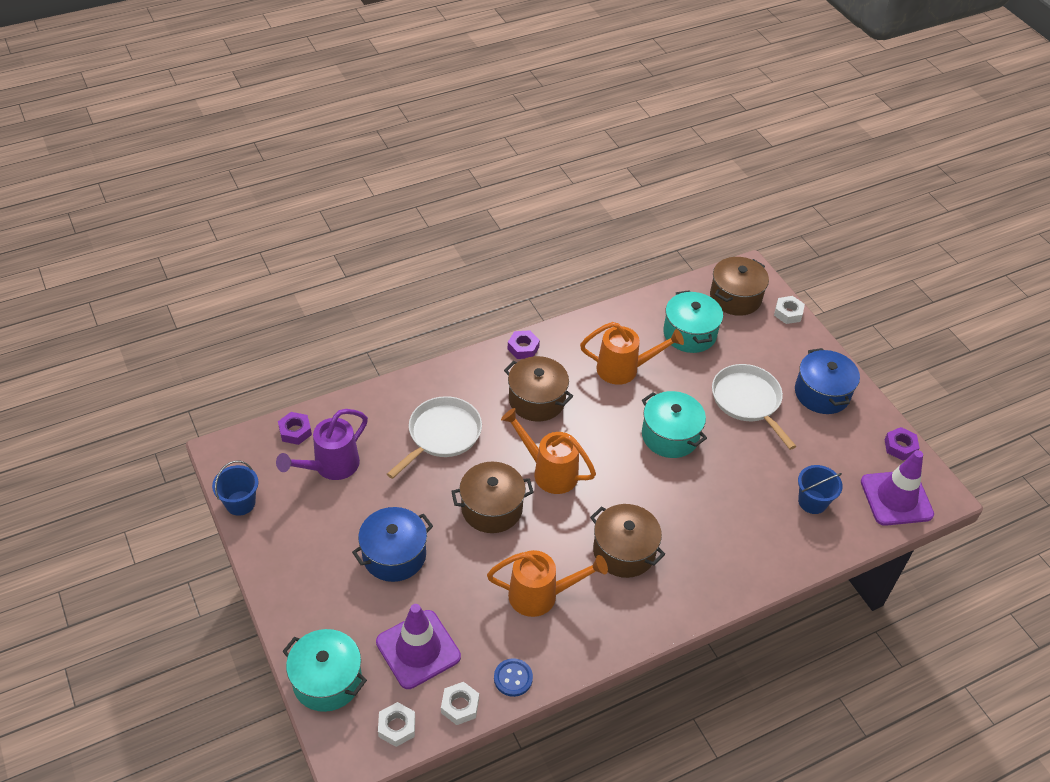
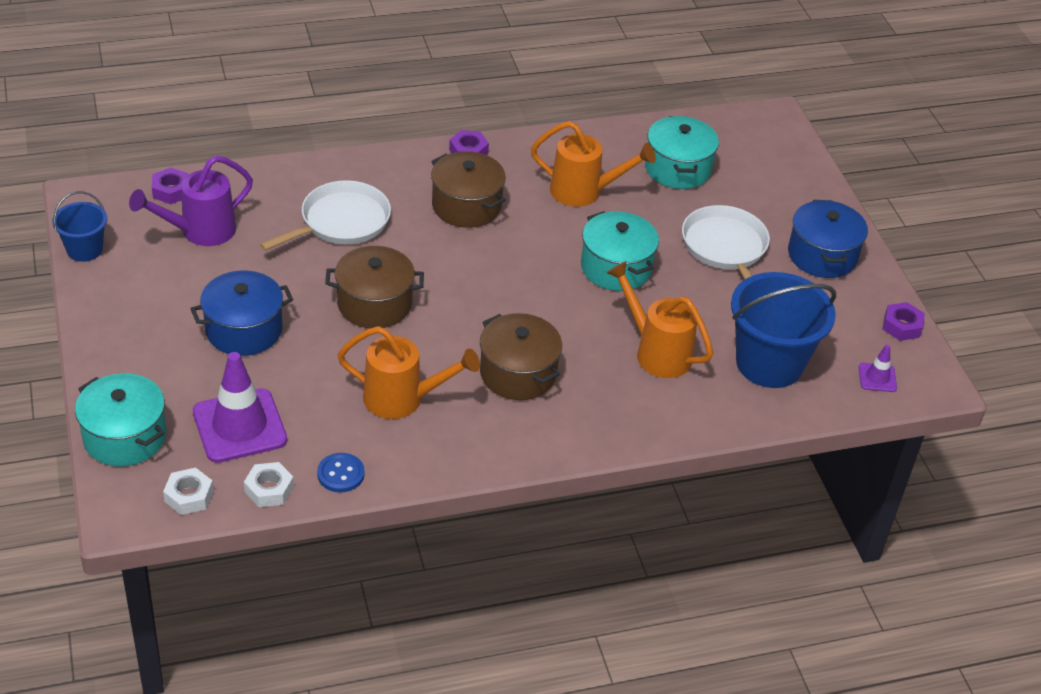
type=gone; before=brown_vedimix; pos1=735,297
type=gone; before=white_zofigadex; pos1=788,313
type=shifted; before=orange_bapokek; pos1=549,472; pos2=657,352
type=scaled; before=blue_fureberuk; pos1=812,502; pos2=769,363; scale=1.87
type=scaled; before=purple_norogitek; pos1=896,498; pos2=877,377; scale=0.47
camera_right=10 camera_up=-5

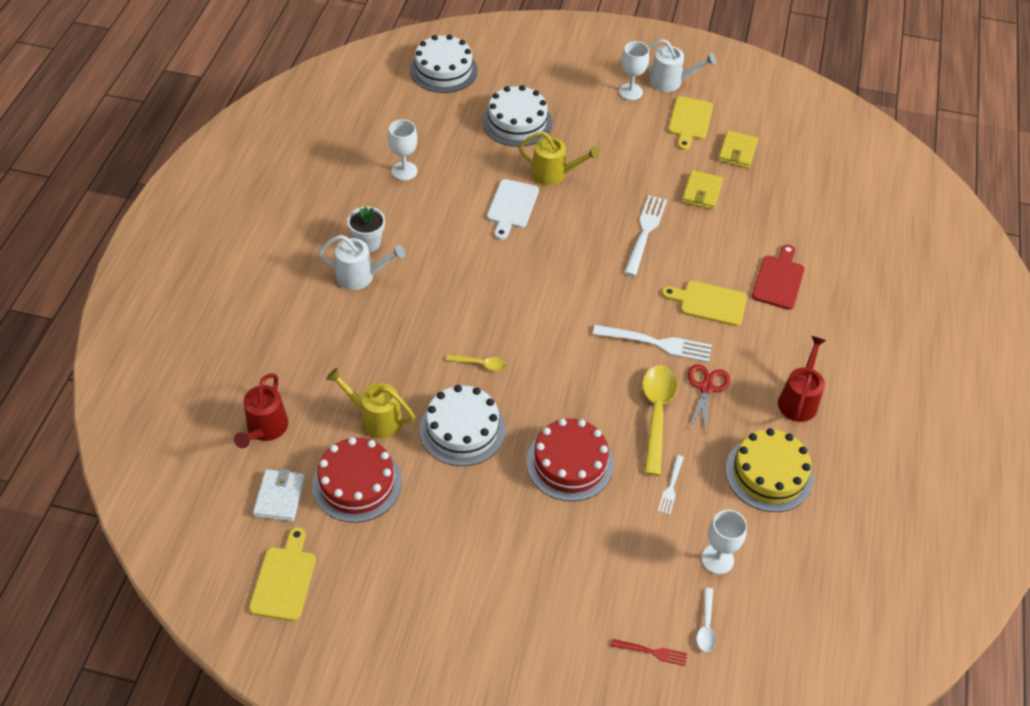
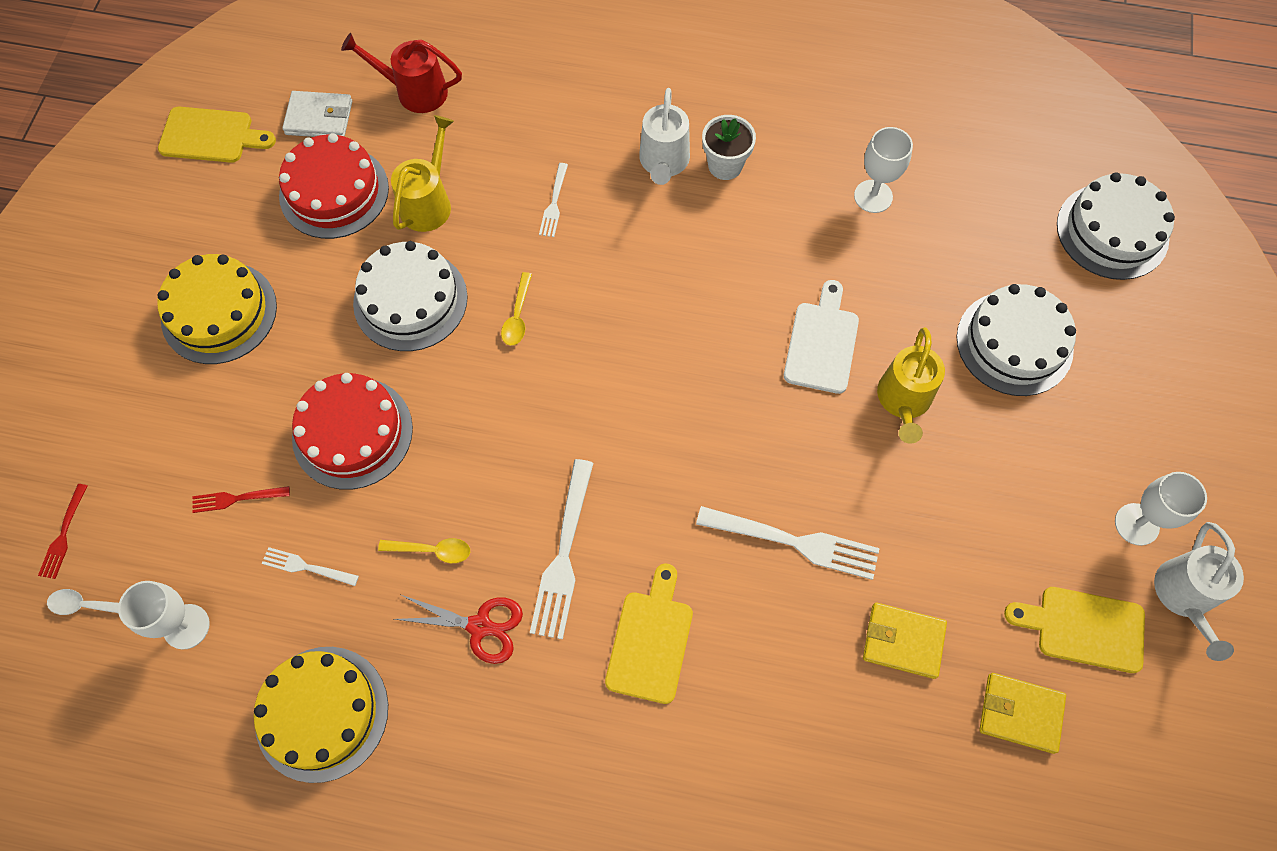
type=gone; before=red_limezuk; pos1=778,280
type=gone; before=red_bapokek; pos1=799,399
type=new; after=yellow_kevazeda; pos2=219,312
type=new; after=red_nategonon; pos2=236,498
type=new; after=white_nategonon; pos2=554,203
type=rotated; before=white_limezuk; pos1=512,207; pos2=822,343; turn=90
type=scaled; before=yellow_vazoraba; pos1=656,414; pos2=432,550; scale=0.49
camera_right=90 camera_up=15

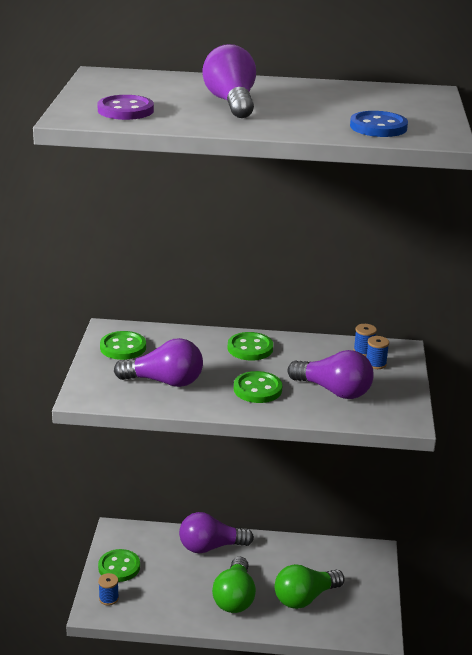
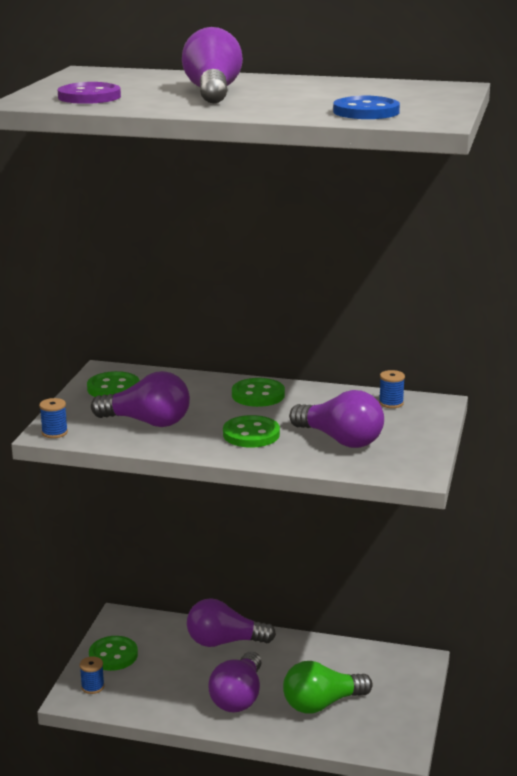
type=shifted; before=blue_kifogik; pos1=376,364; pos2=54,432
type=repainted; before=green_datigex; after=purple_datigex; pos1=234,598; pos2=238,697
camera_right=10 camera_up=-5

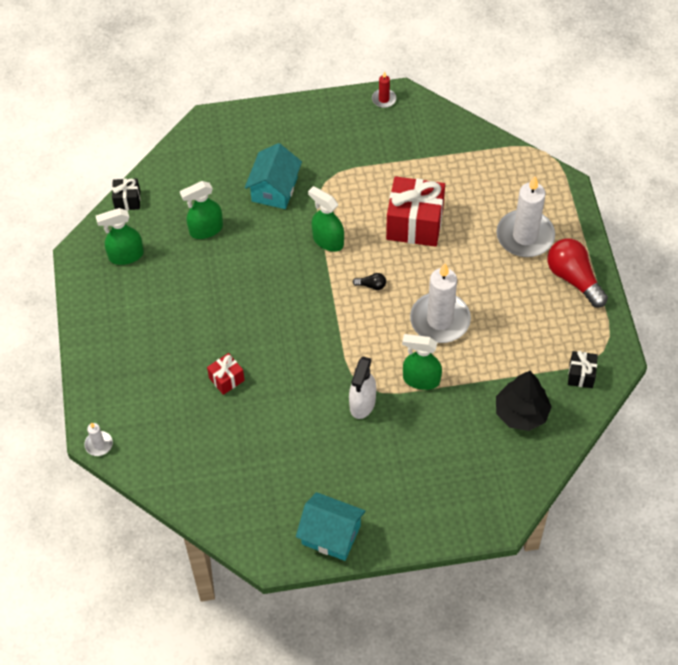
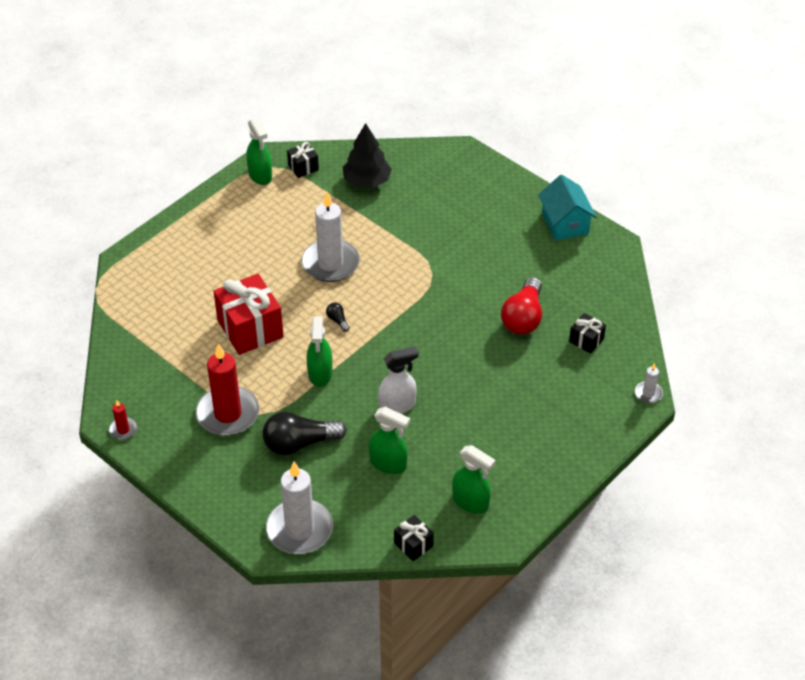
type=gone; before=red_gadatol; pos1=226,379
type=new; after=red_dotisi; pos2=228,414
type=new; after=black_gadatol; pos2=586,340
type=shifted; before=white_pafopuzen; pos1=362,404; pos2=397,406
type=shifted; before=green_pafopuzen; pos1=421,379; pos2=260,175
type=shifted; before=white_dotisi; pos1=525,236; pos2=299,529
type=shifted; before=red_datigex; pos1=573,278; pos2=523,317
type=swapped; before=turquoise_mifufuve; after=black_datigex; pos1=274,189; pos2=299,443
camera_right=-130 camera_up=-10

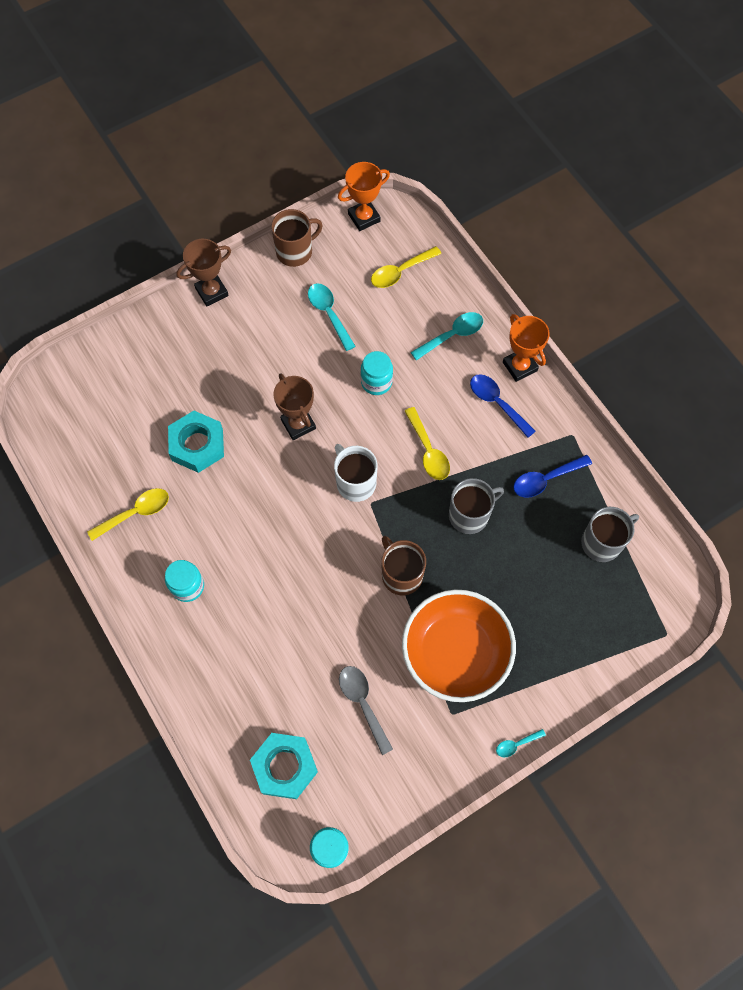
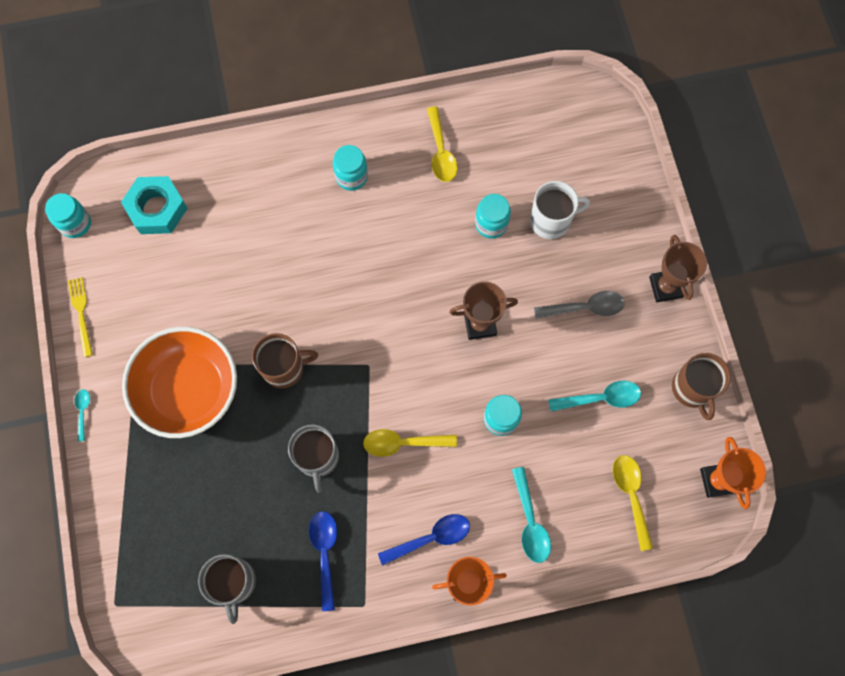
type=new; after=yellow_nategonon; pos2=81,313
type=shifted; before=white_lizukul; pos1=355,482; pos2=551,221
type=shifted; before=grey_vazoraba; pos1=363,703; pos2=585,308
type=swapped; before=turquoise_zofigadex; after=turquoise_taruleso; pos1=197,445; pos2=491,224
camera_right=110 camera_up=5

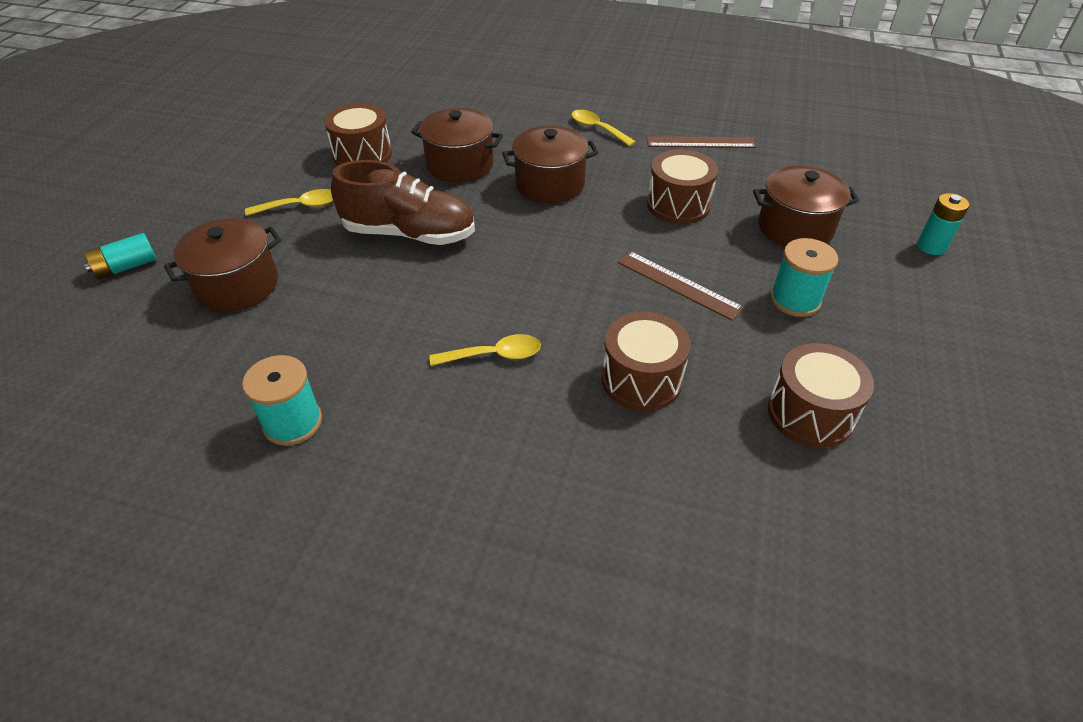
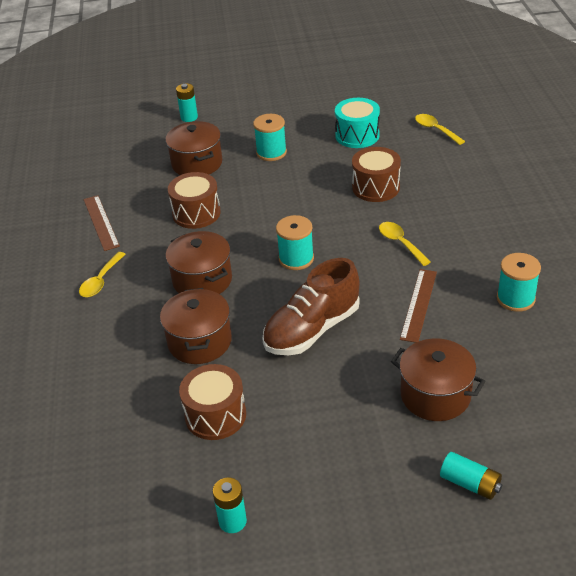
type=new; after=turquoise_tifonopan; pos2=232,521
type=new; after=turquoise_kifogik; pos2=296,259
type=shifted; before=yellow_vazoraba; pos1=300,206; pos2=435,130
type=shifted; before=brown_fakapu; pos1=678,285; pos2=419,305
type=repainted; before=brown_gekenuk; after=turquoise_gekenuk; pos1=810,413; pos2=357,135
type=rotated; before=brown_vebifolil; pos1=409,234; pos2=312,329; turn=-120
camera_right=-110 camera_up=-5

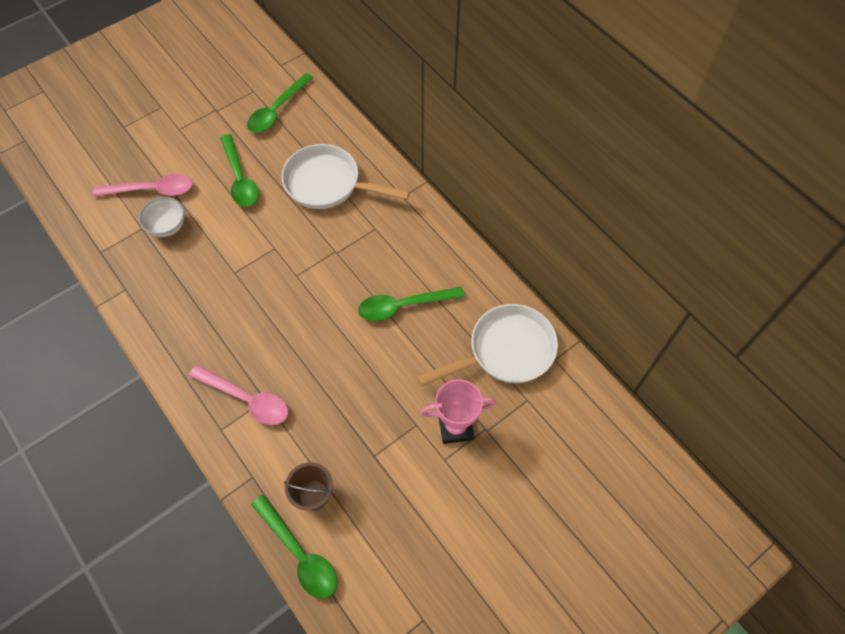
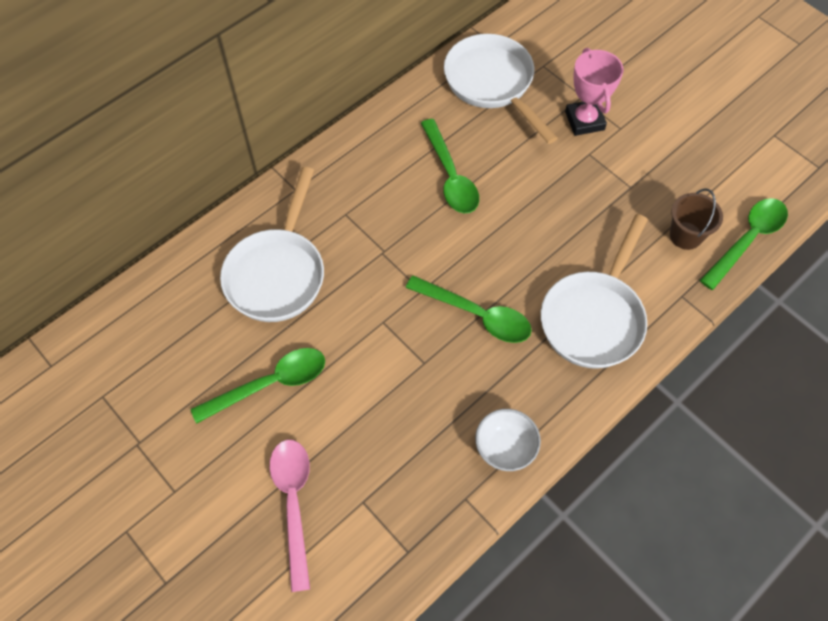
type=shifted; before=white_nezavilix; pos1=167,226; pos2=505,448
type=shifted; before=green_vazoraba; pos1=277,110; pos2=476,315
type=swapped; before=pink_vazoraba; after=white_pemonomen; pos1=246,399; pos2=594,317
camera_right=-95 camera_up=0

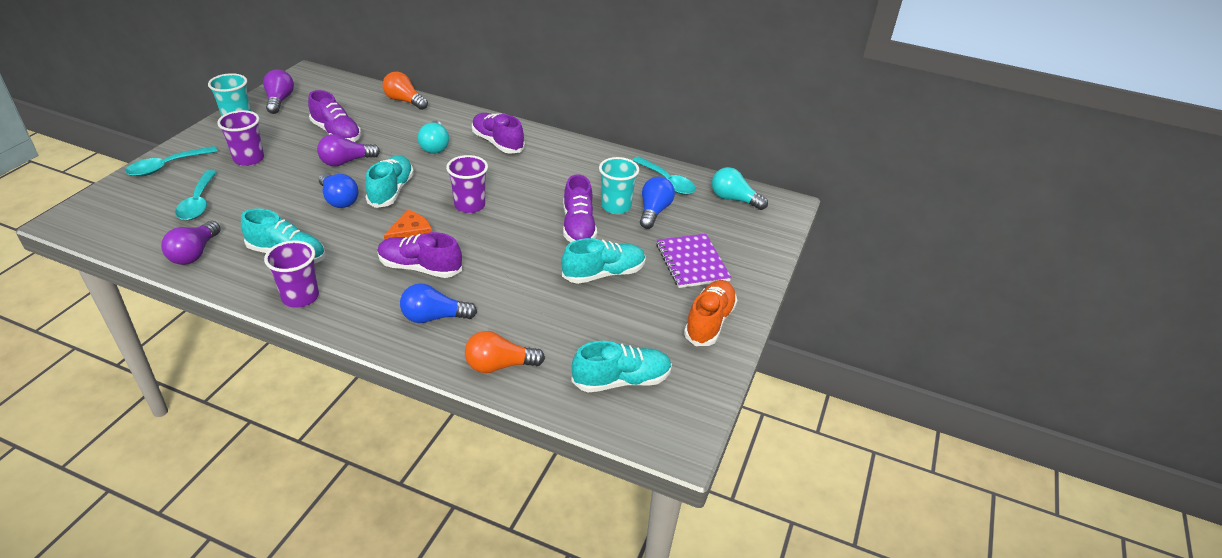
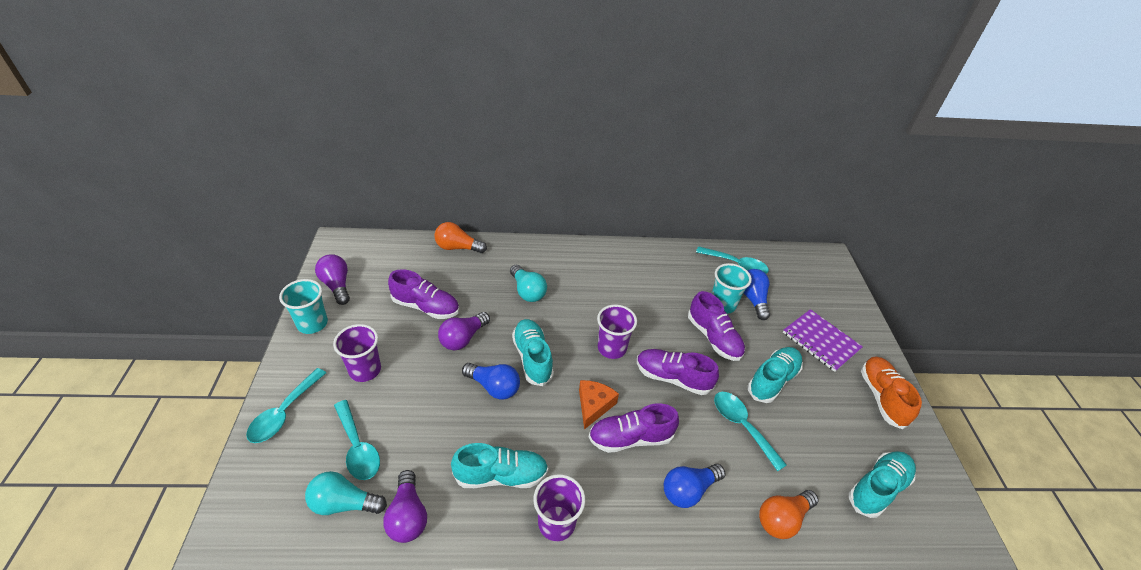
type=new; after=turquoise_vazoraba; pos2=742,426
type=shifted; before=purple_vebifolil; pos1=497,143; pos2=672,378
type=shifted; before=turquoise_datigex; pos1=734,199; pos2=344,503
camera_right=-25 camera_up=5

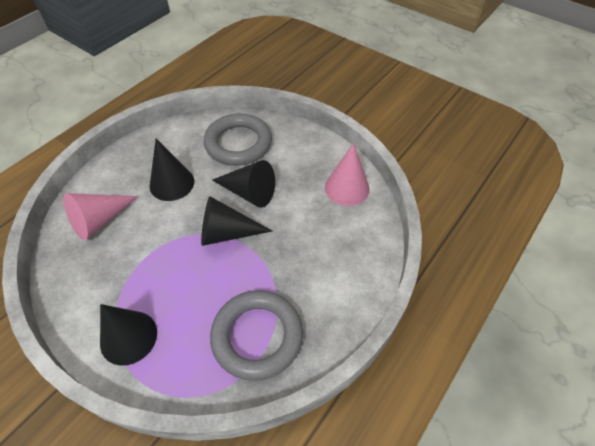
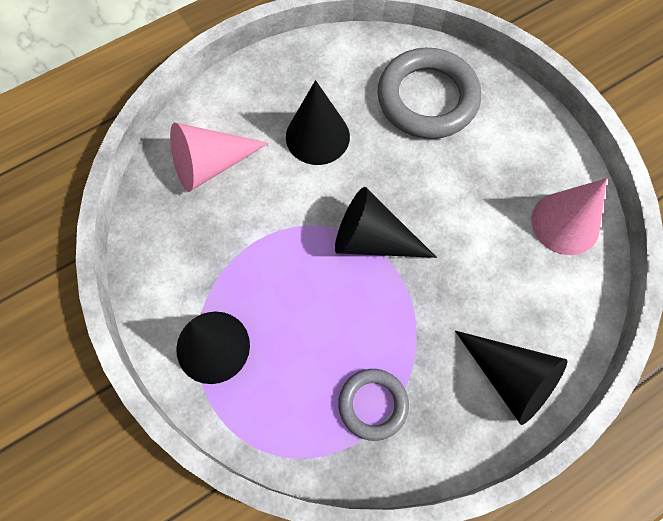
type=shifted; before=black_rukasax; pos1=249,192; pos2=510,378
type=scaled; before=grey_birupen; pos1=257,336; pos2=373,404; scale=0.57
camera_right=20 camera_up=15

